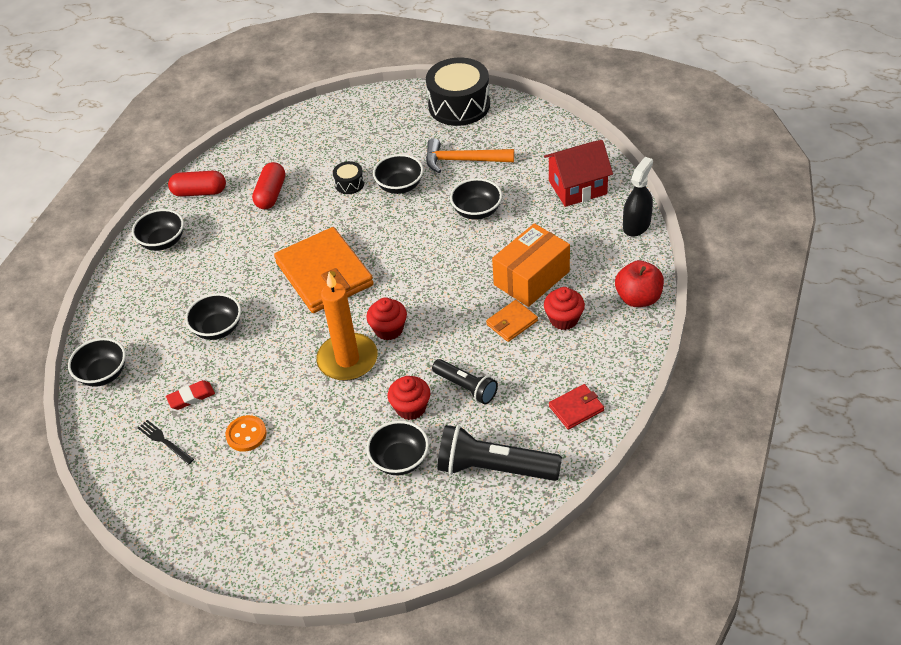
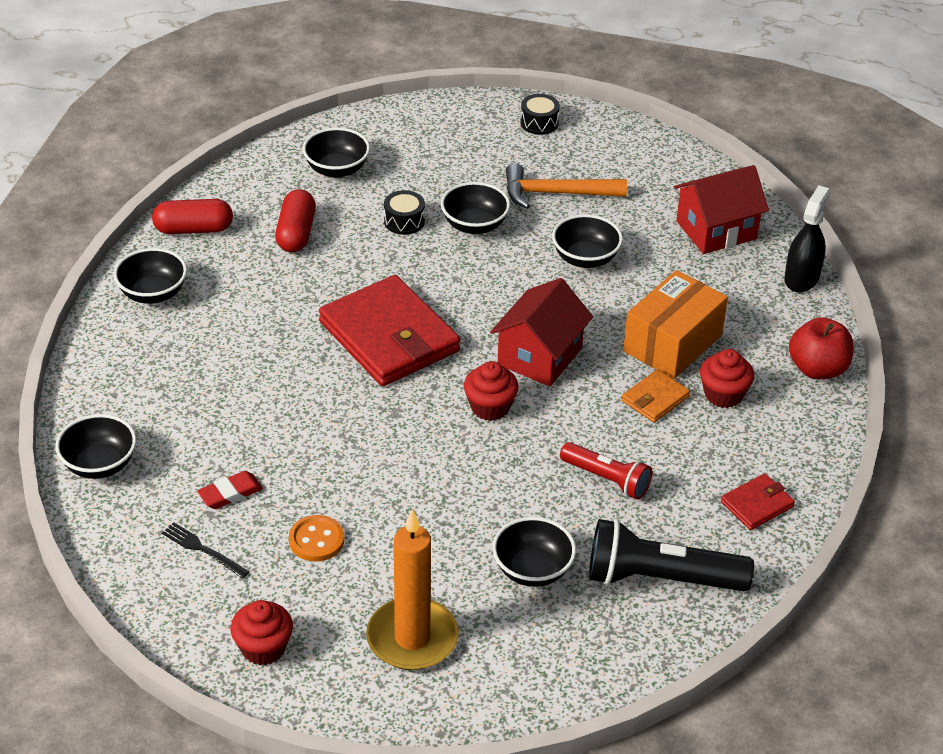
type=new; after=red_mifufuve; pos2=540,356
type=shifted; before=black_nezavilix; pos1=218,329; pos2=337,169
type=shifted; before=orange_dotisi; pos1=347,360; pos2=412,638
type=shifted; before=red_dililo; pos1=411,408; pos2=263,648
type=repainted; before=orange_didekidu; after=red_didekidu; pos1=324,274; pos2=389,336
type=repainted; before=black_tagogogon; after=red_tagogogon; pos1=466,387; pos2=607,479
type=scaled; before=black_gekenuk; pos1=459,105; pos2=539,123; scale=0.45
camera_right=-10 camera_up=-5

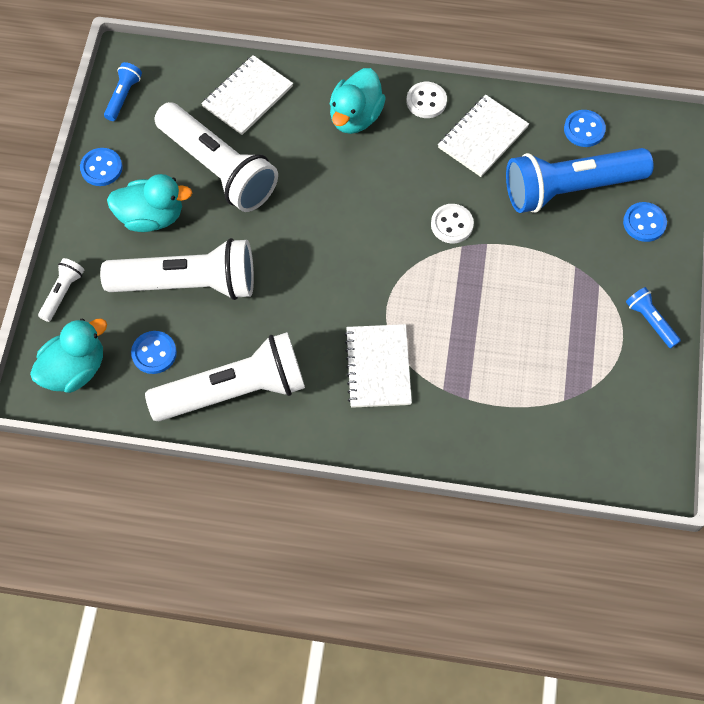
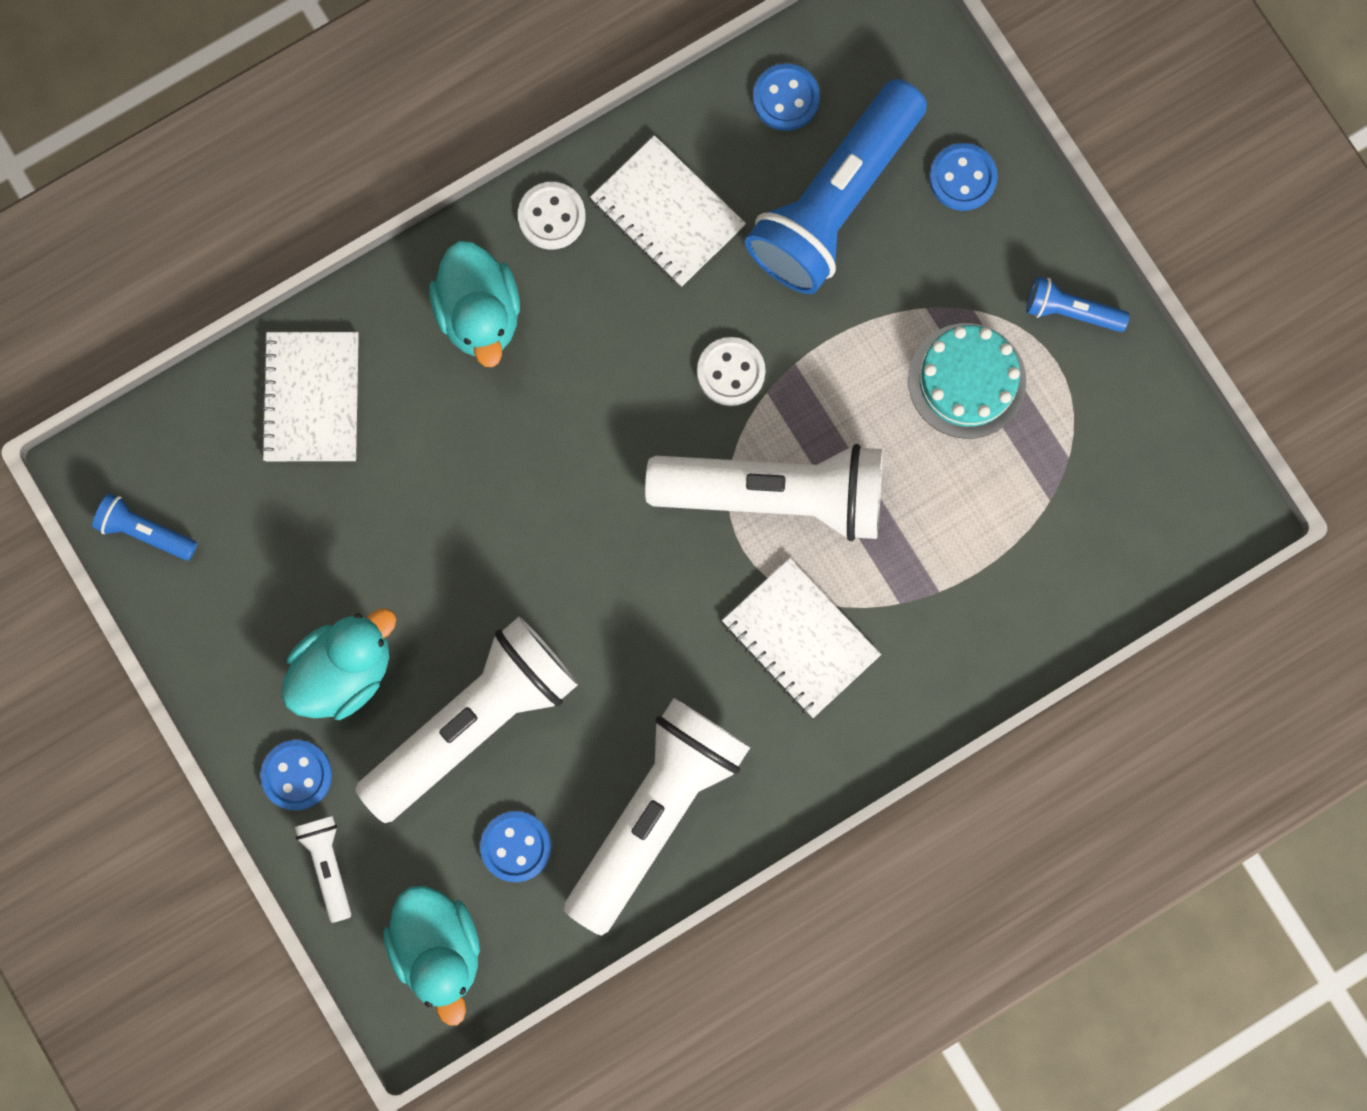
type=new; after=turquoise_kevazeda; pos2=967,380
type=shifted; before=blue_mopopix; pos1=101,168; pos2=297,775
type=shifted; before=white_tagogogon; pos1=218,168; pos2=774,495
type=rotated; before=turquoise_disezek; pos1=75,369; pos2=438,948; turn=150
type=rotated; before=blue_tagogogon; pos1=123,96; pos2=145,531; turn=-45
type=rotated; before=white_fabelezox; pos1=482,137; pos2=667,213; turn=-45
camera_right=-40 camera_up=15

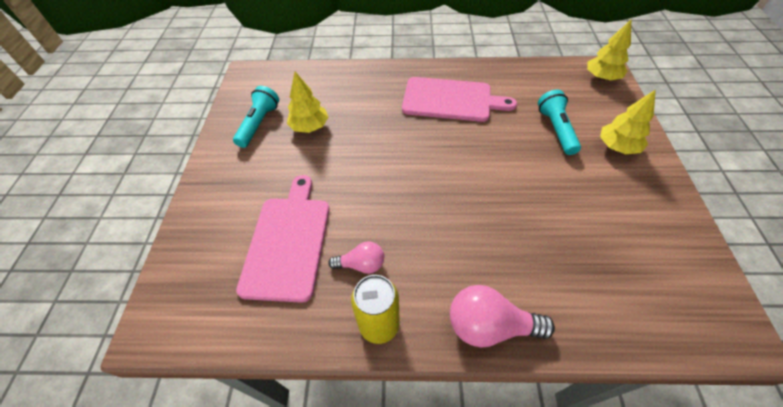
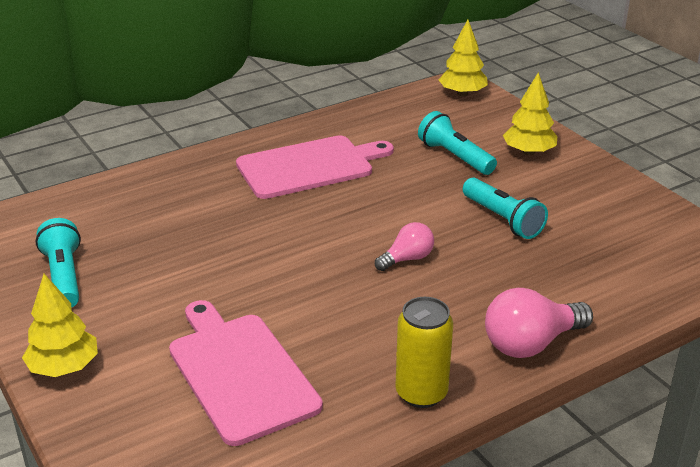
type=new; after=turquoise_tagogogon; pos2=503,219
type=shifted; before=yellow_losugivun; pos1=310,127; pos2=64,367
type=shifted; before=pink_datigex; pos1=361,264; pos2=407,259
camera_right=-35 camera_up=-20

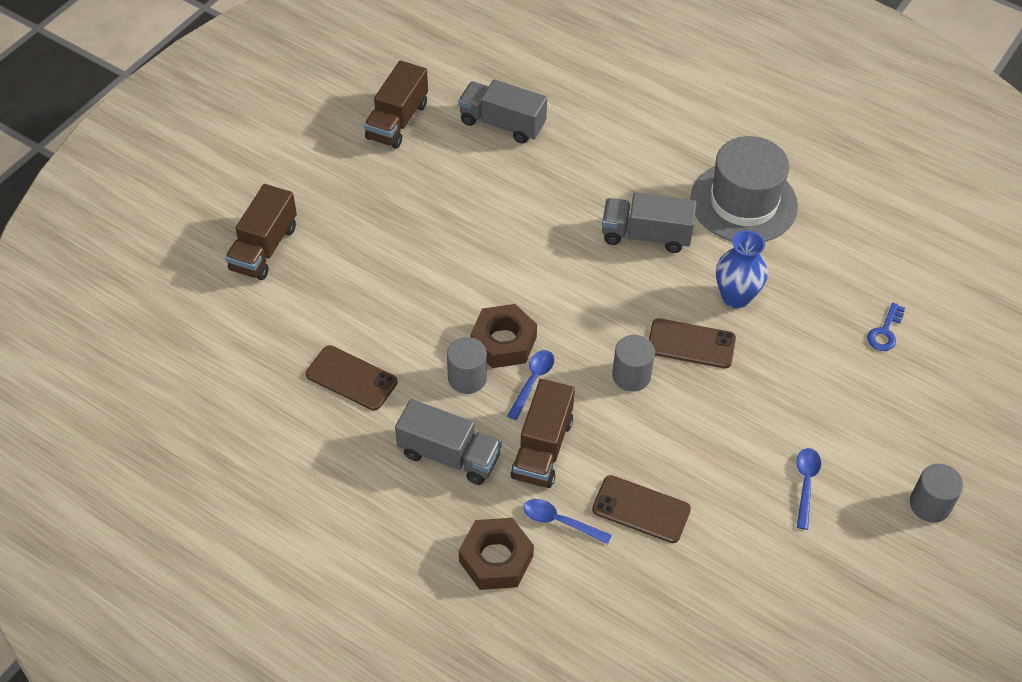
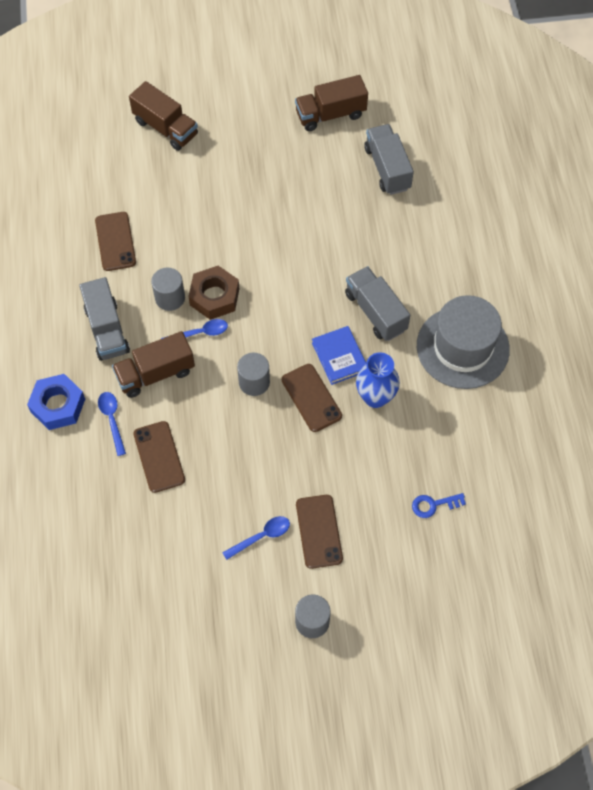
type=new; after=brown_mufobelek; pos2=319,531
type=new; after=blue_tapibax; pos2=339,357
type=repainted; before=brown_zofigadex; after=blue_zofigadex; pos1=496,559; pos2=58,405
type=rotated; before=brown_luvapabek; pos1=264,248; pos2=166,128; turn=-120
camera_right=50 camera_up=10

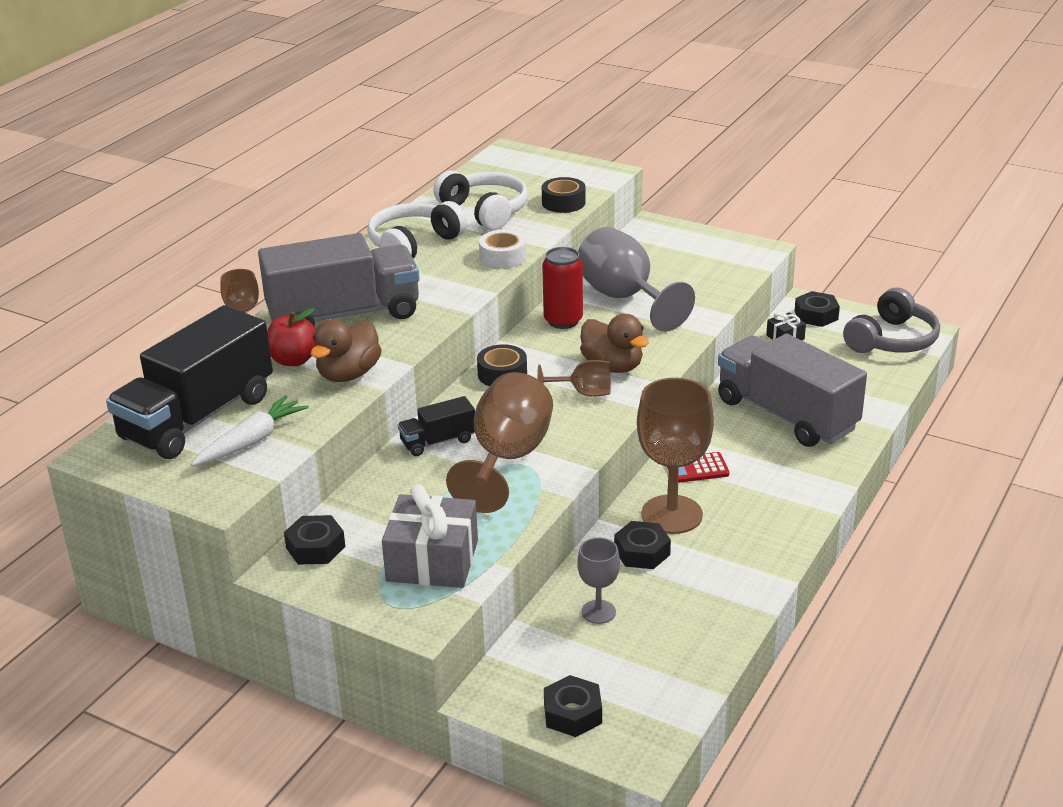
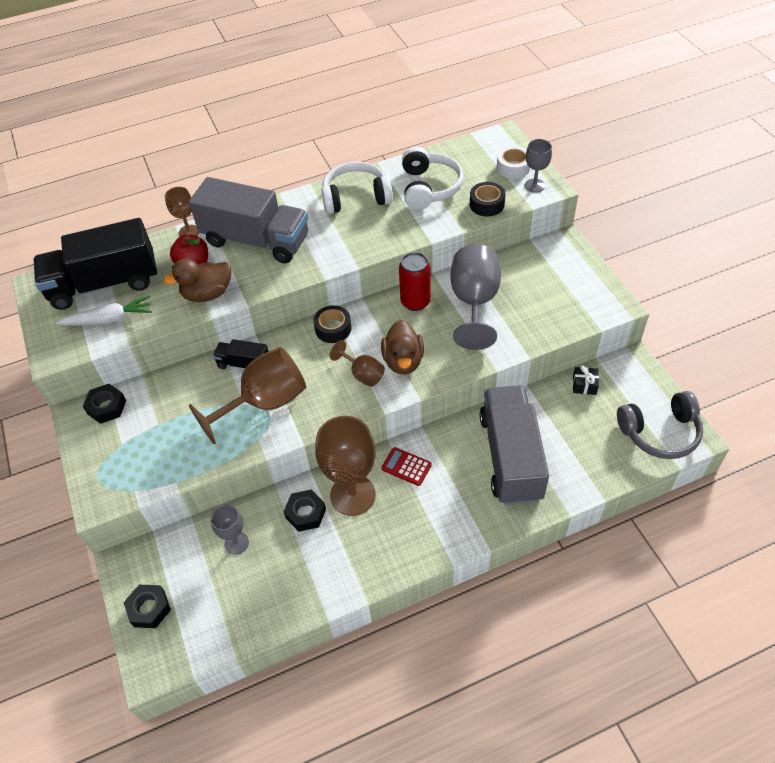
type=gone; before=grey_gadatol; pos1=432,560
type=gone; before=black_zofigadex; pos1=816,315
type=new; after=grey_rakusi; pos2=534,185
type=shifted; before=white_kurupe; pos1=503,257; pos2=513,167
camera_right=40 camera_up=20

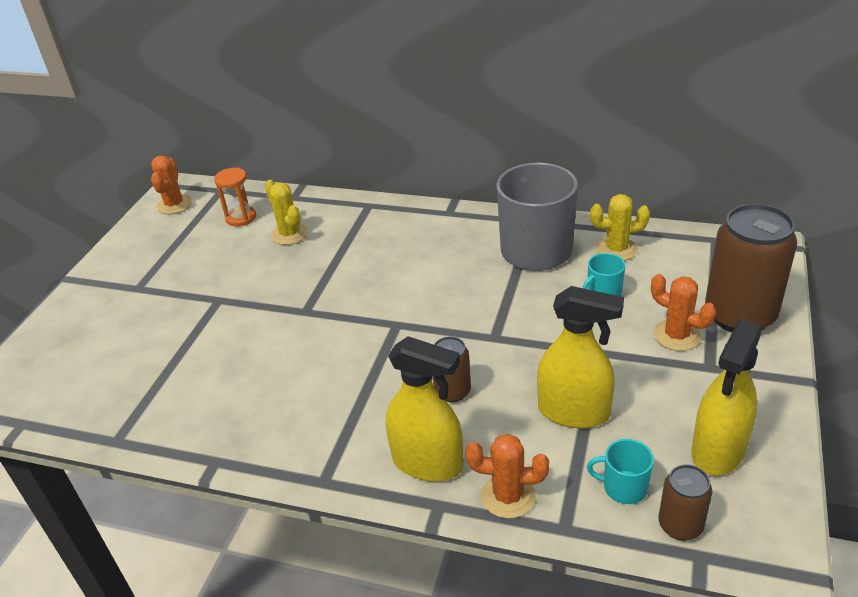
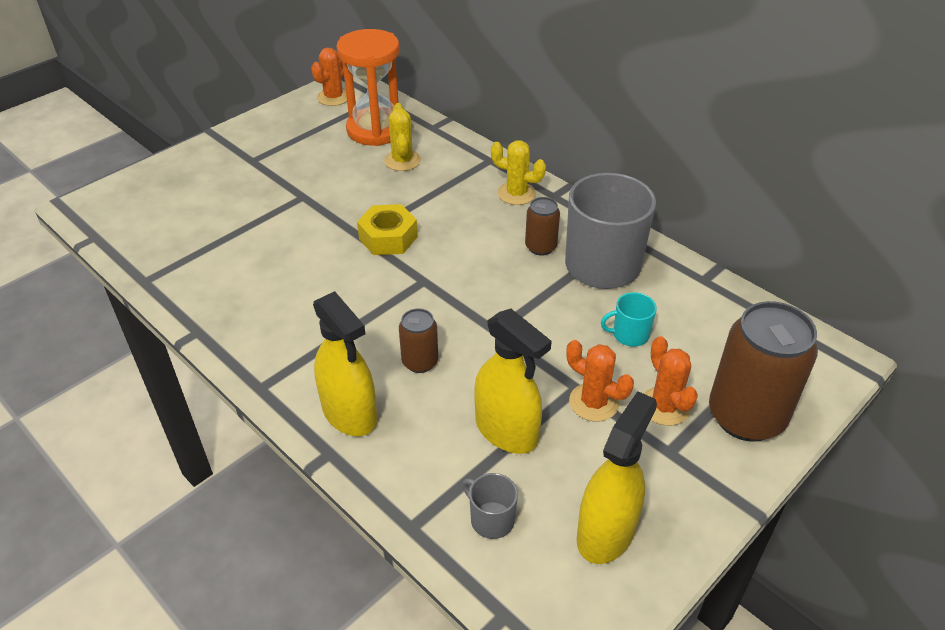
type=new; after=yellow_zofigadex; pos2=388,238
type=shifted; before=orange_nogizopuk; pos1=508,496; pos2=593,402
type=shifted; before=yellow_nogizopuk; pos1=617,249; pos2=516,194
type=shifted; before=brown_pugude; pos1=680,525; pos2=540,247
type=repainted; before=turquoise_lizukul; after=grey_lizukul; pos1=624,487; pos2=491,519
type=rotated; before=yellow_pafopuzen; pos1=718,450; pos2=606,532; turn=150
type=scaled; before=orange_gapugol; pos1=241,218; pos2=375,130; scale=1.95
camera_right=25 camera_up=5

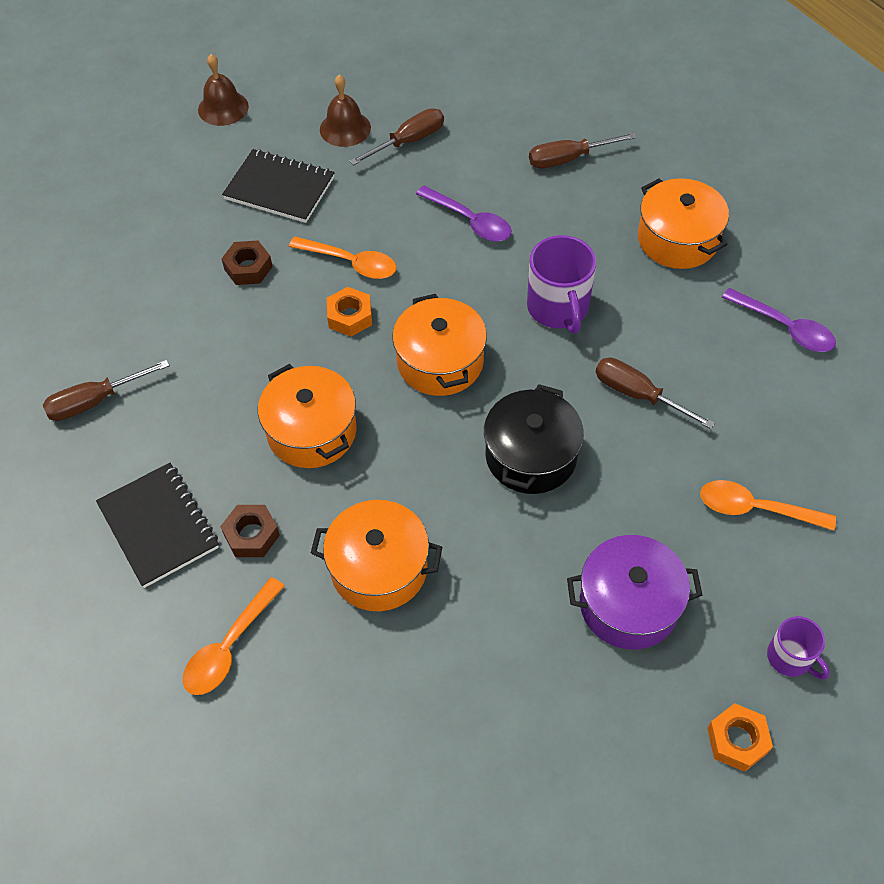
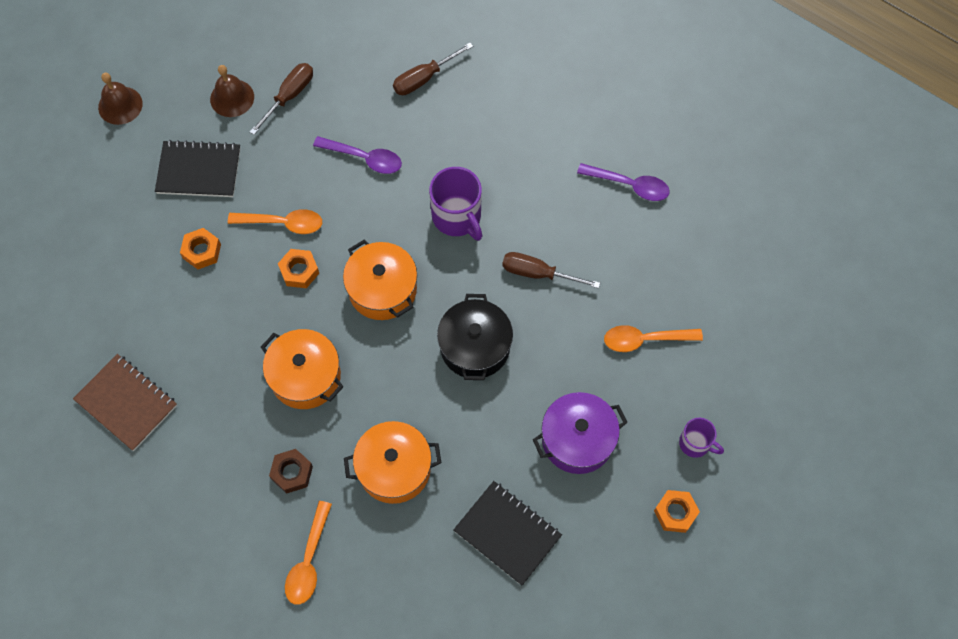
type=gone; before=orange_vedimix; pos1=677,239
type=shifted; before=black_fabelezox; pos1=158,526; pos2=507,533
type=swapped; before=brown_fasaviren; after=brown_fabelezox; pos1=95,401; pos2=126,403
type=repainted; before=brown_zofigadex; after=orange_zofigadex; pos1=248,268; pos2=202,251
camera_right=-20 camera_up=10

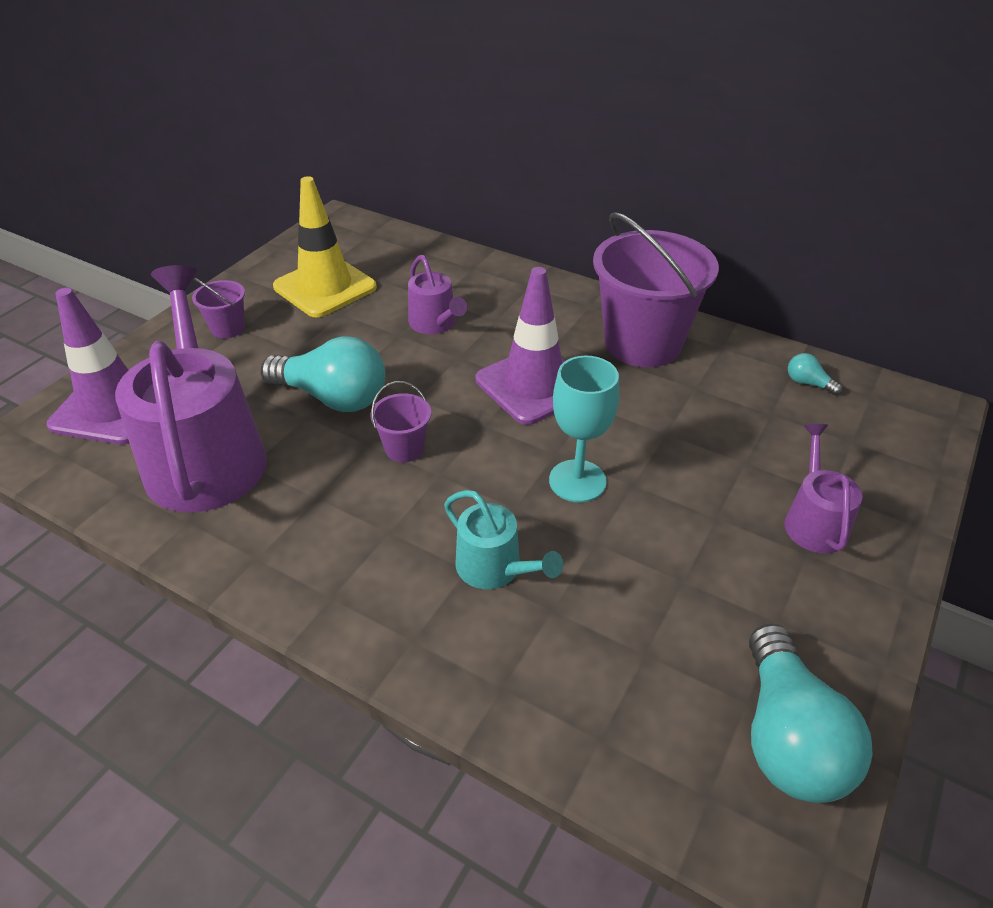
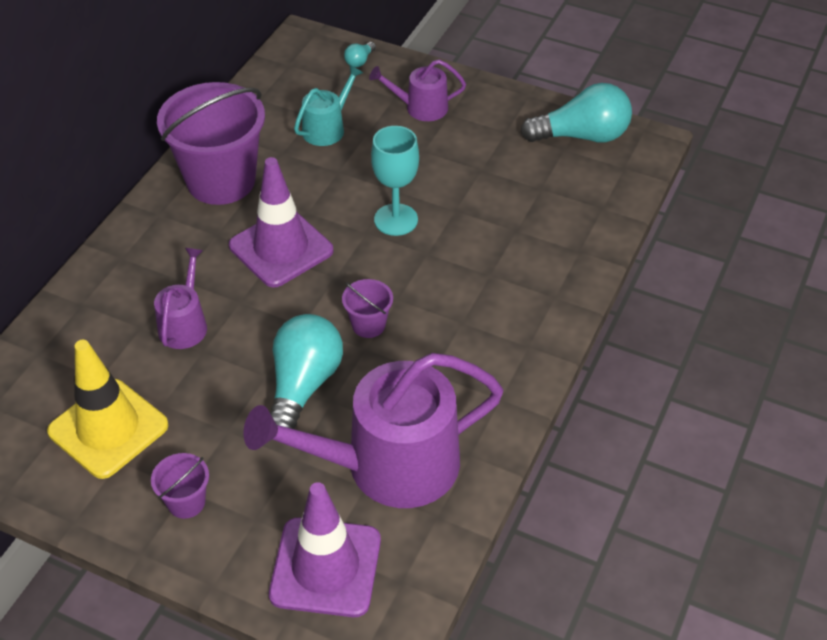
type=shifted; before=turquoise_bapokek; pos1=494,568; pos2=327,128
type=shifted; before=turquoise_datigex; pos1=808,383; pos2=359,61
type=rotated; before=purple_bapokek; pos1=435,323; pos2=184,324; turn=-45
camera_right=-95 camera_up=5

